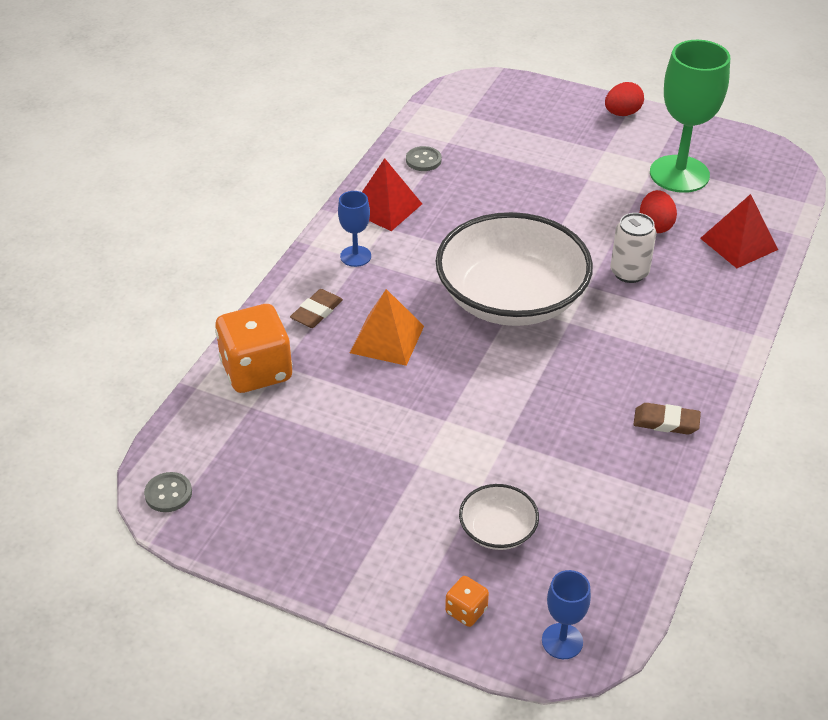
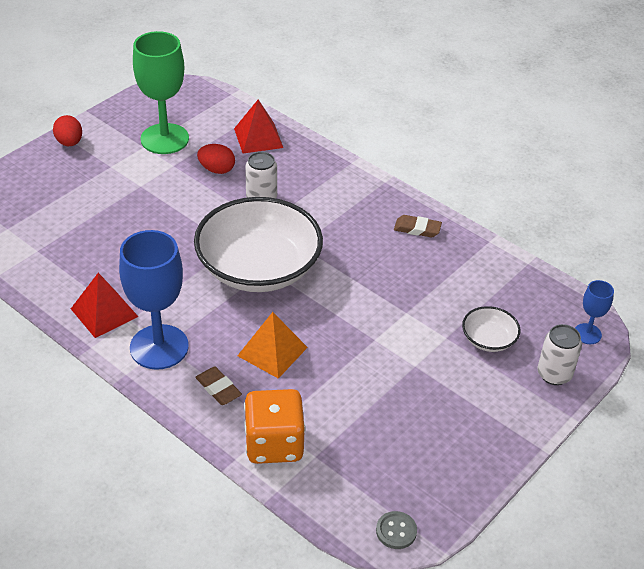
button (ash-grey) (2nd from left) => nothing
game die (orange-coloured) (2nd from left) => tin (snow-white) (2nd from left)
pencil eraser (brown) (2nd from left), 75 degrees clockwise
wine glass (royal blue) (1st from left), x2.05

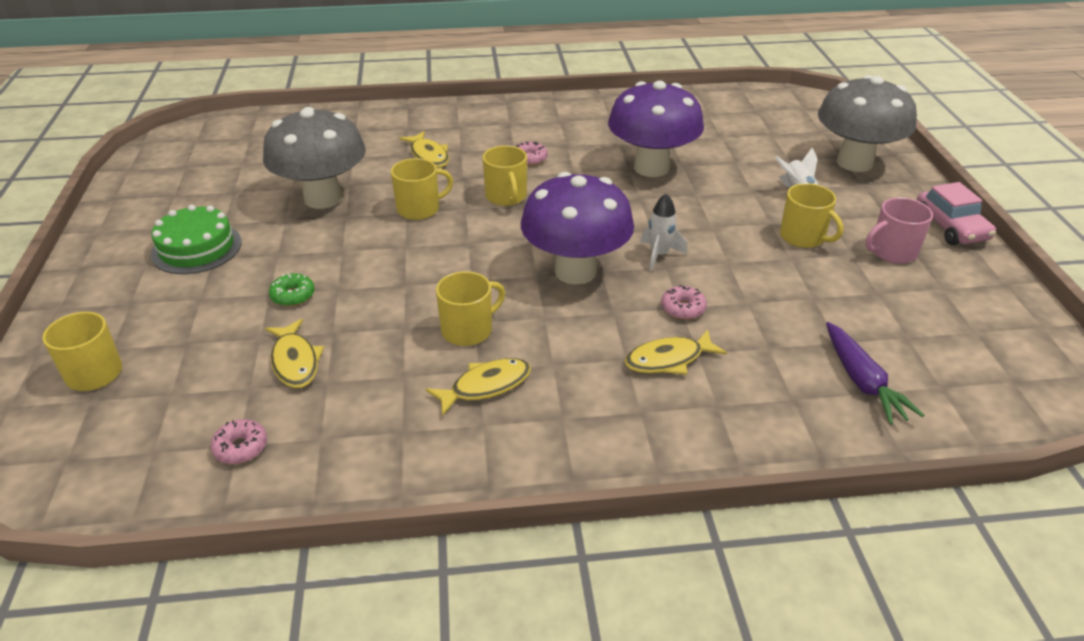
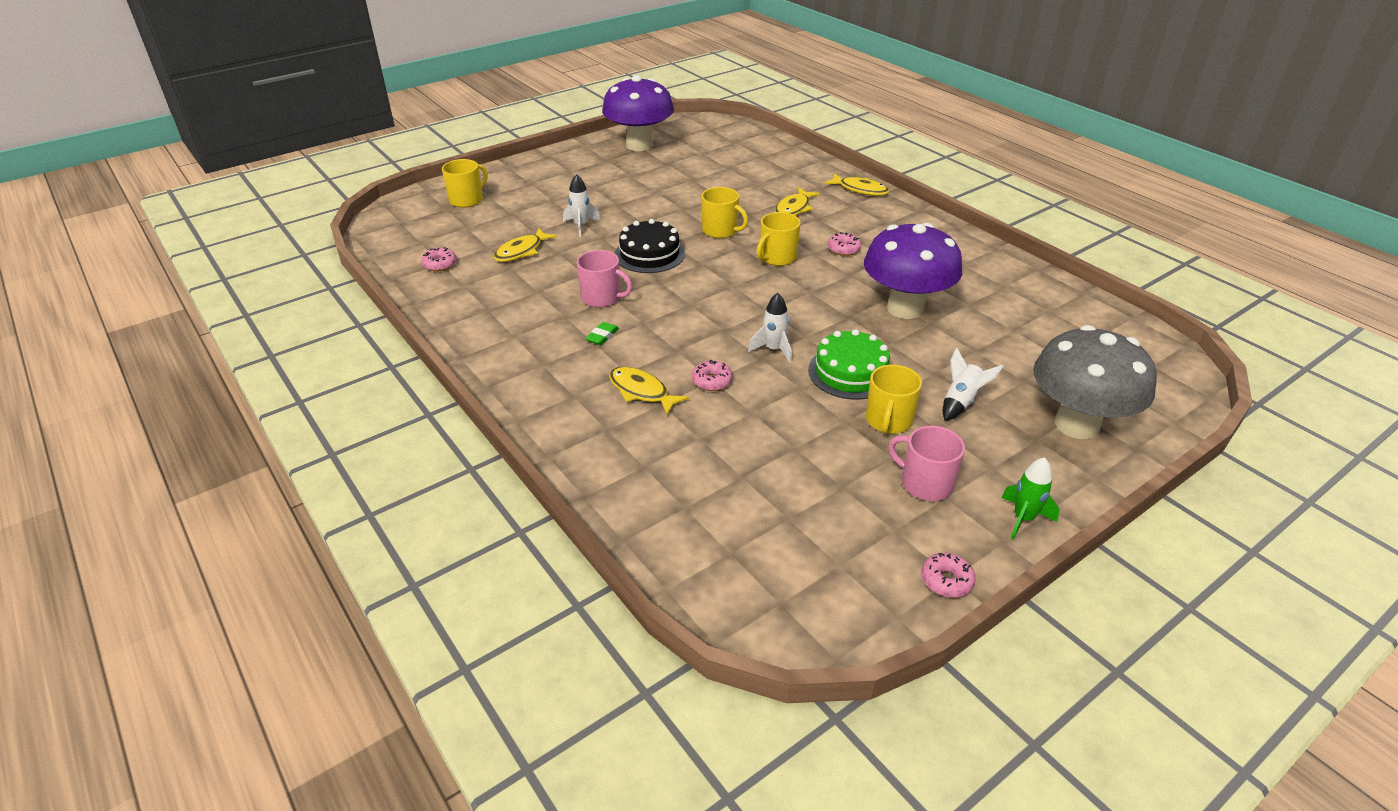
mushroom (ash-grey) (1st from left) => nothing
root vegetable (violet) => nothing
nothing => pencil eraser (emerald)
nothing => cake (black)
nothing => doughnut (pink) (4th from left)
cake (emerald), move
fish figure (golden) (3rd from left in the first image) => fish figure (golden) (4th from left), move
mushroom (violet) (1st from left), move
doughnut (emerald) => spaceship (snow-white) (1st from left)
automobile (pink) => spaceship (emerald)
coffee mug (golden) (3rd from left) => coffee mug (pink) (1st from left)

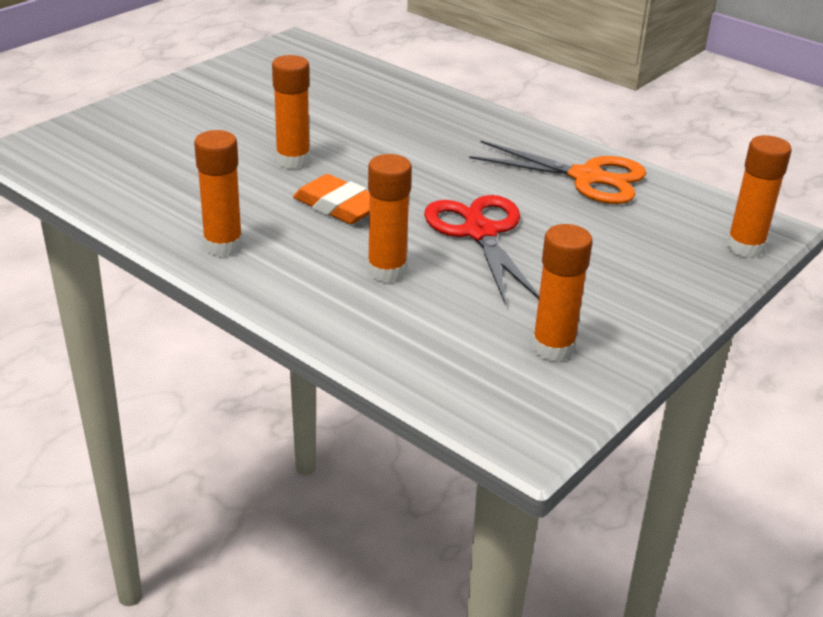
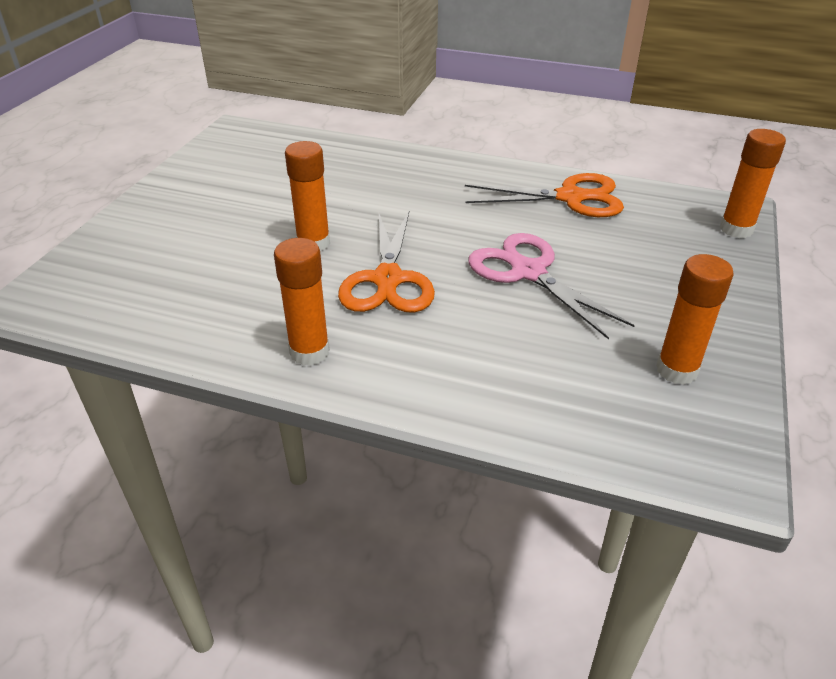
glue stick (orange-coloured) (3rd from left) => nothing
pencil eraser (orange-coloured) => shears (orange-coloured) (1st from left)
shears (scarlet) => shears (pink)

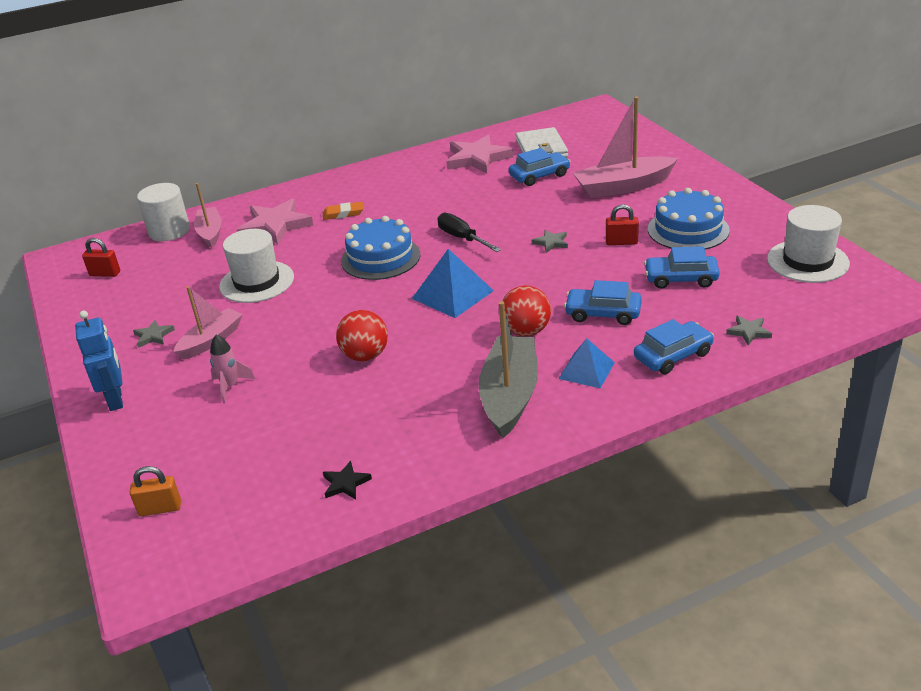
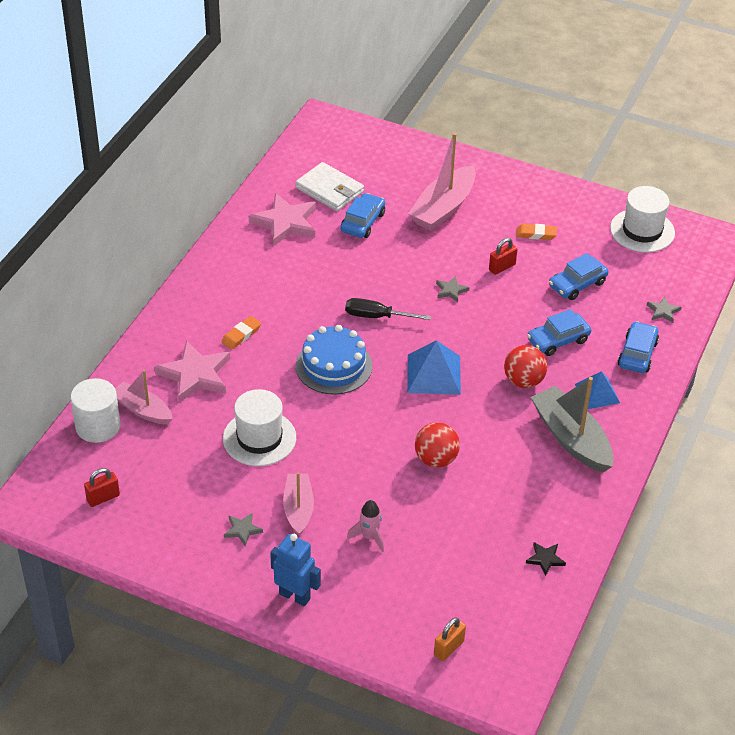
cake (royal blue) (2nd from left) => pencil eraser (orange-coloured) (2nd from left)

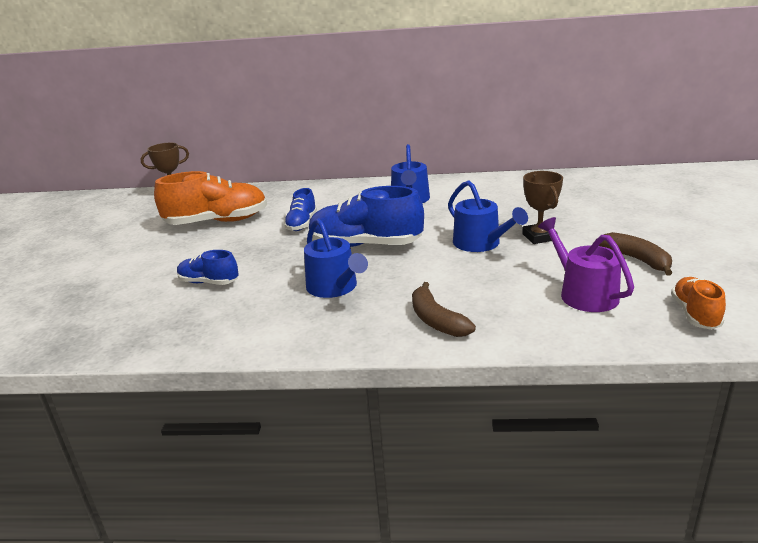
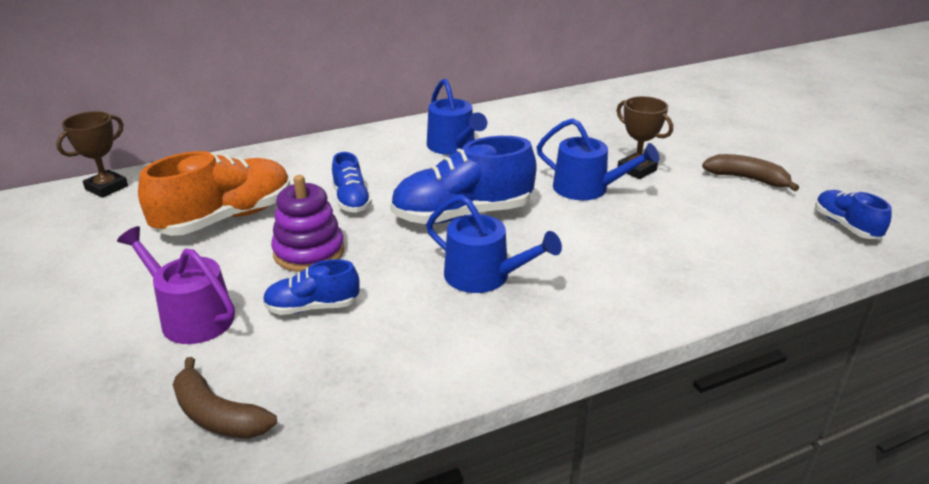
nothing => stacking rings (violet)
toy banana (brown) (1st from left), move
sprinkling can (violet), move
lace-up shoe (orange-coloured) (2nd from left) => lace-up shoe (royal blue) (4th from left)

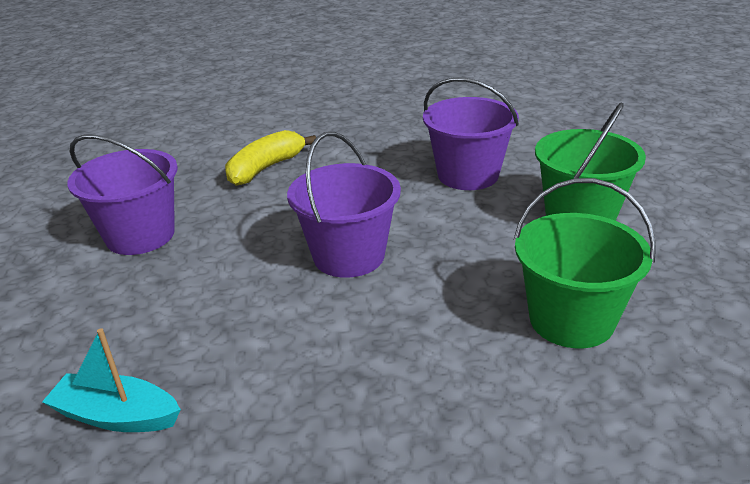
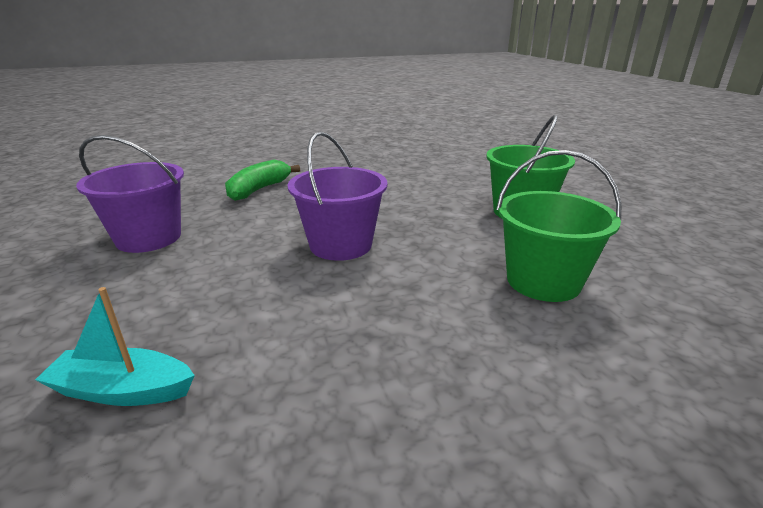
bucket (violet) (3rd from left) => nothing
toy banana (golden) => toy banana (emerald)

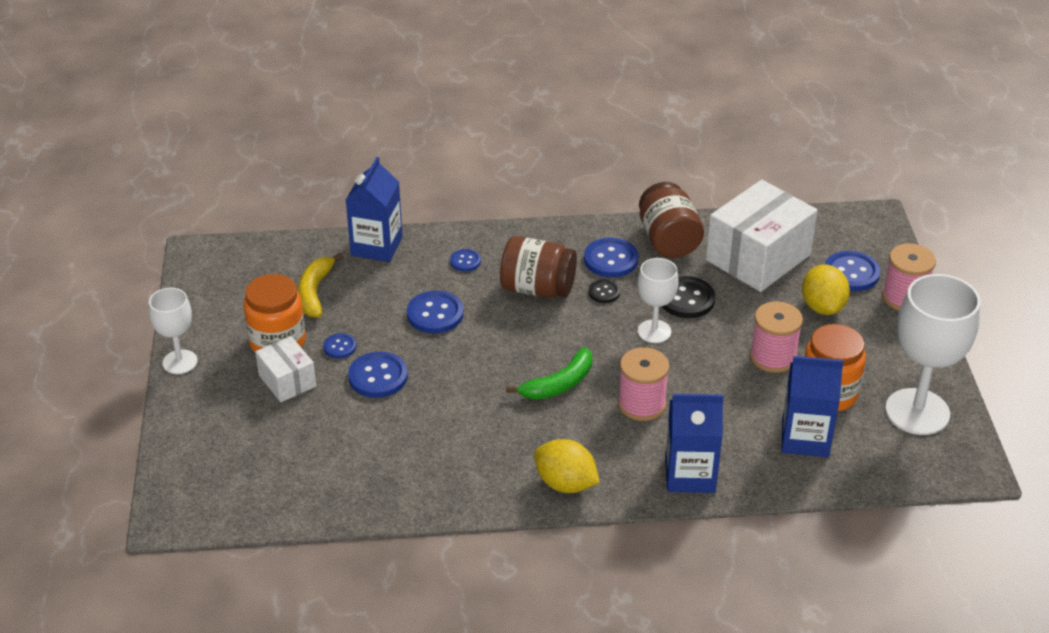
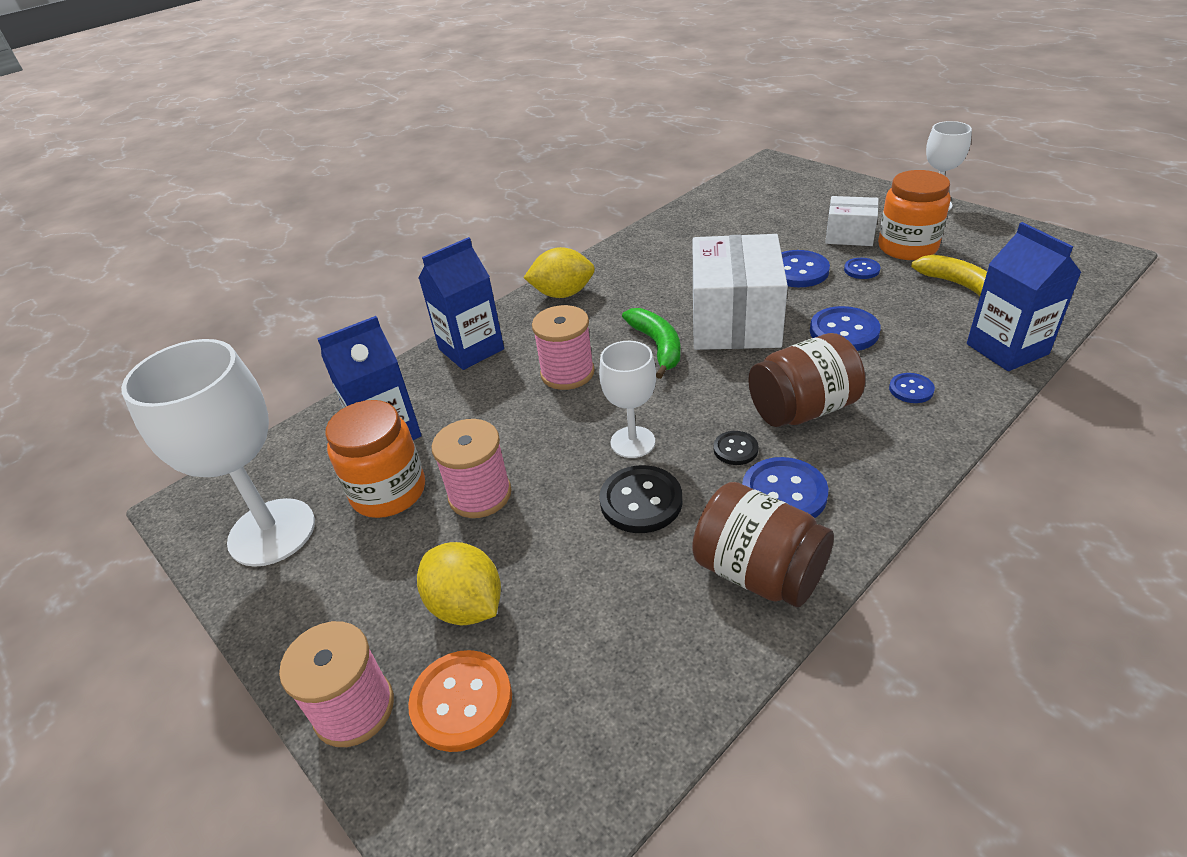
package (snow-white) (2nd from left in the first image) => package (snow-white) (1st from left), move
button (royal blue) (6th from left) => button (orange-coloured)
toy banana (emerald), 150 degrees clockwise

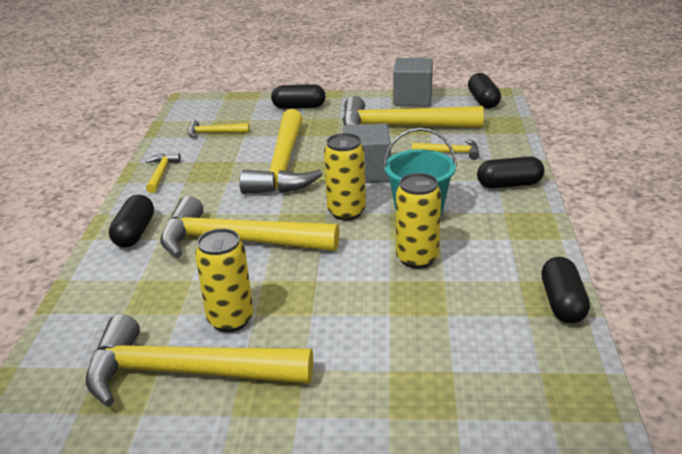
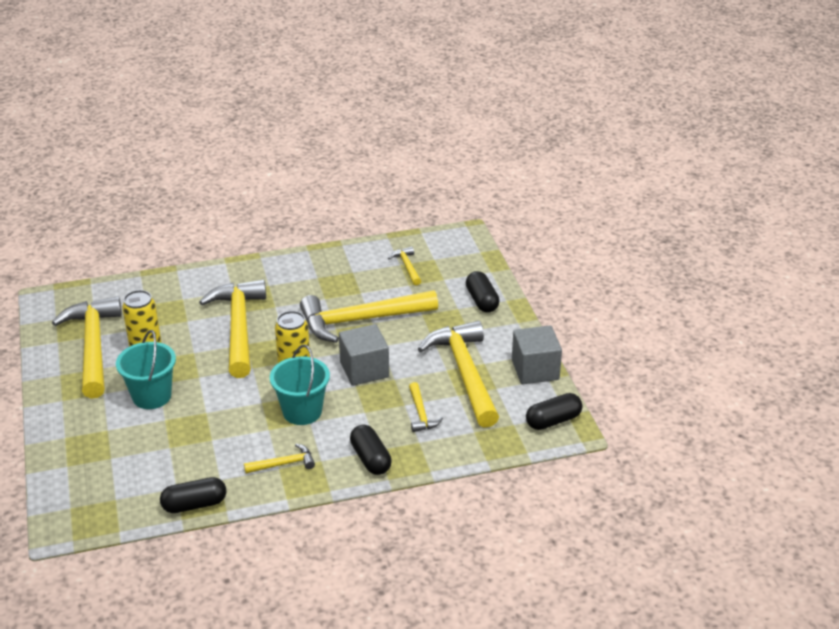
pill shape (black) (1st from left) => nothing
tin (golden) (3rd from left) => nothing
nothing => bucket (teal) (1st from left)
carpenter's hammer (golden) (1st from left in the first image) => carpenter's hammer (golden) (3rd from left), move

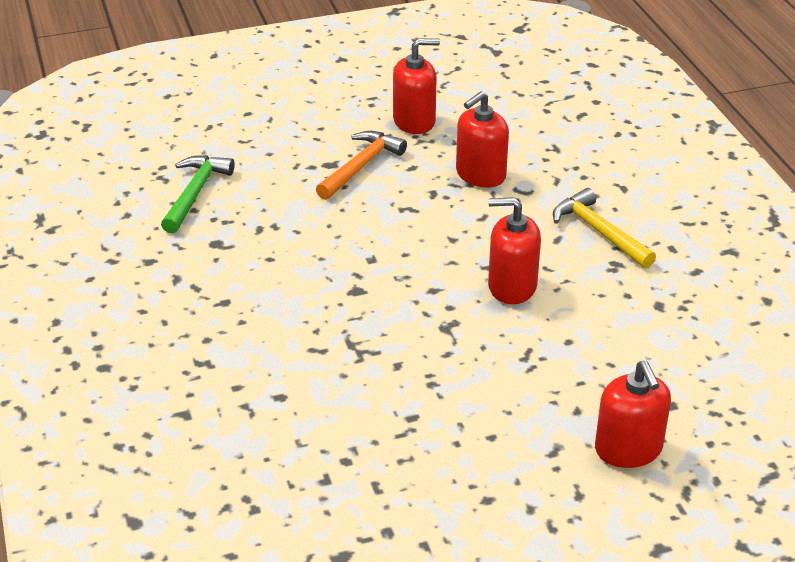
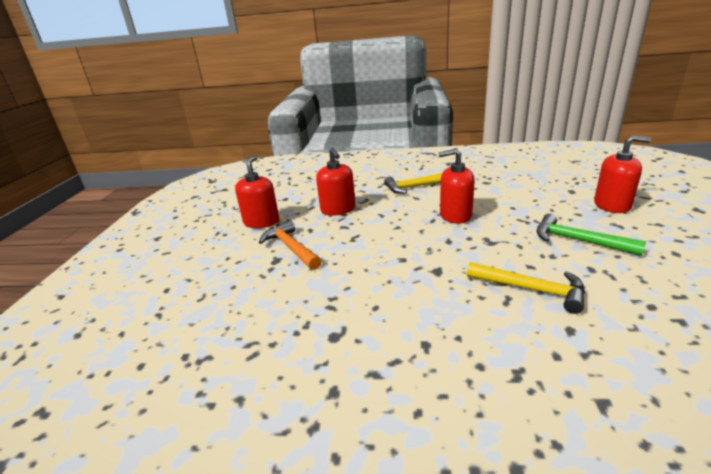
nothing => carpenter's hammer (golden) (2nd from left)
carpenter's hammer (emerald), move
pump bottle (scarlet) (3rd from left), 60 degrees clockwise

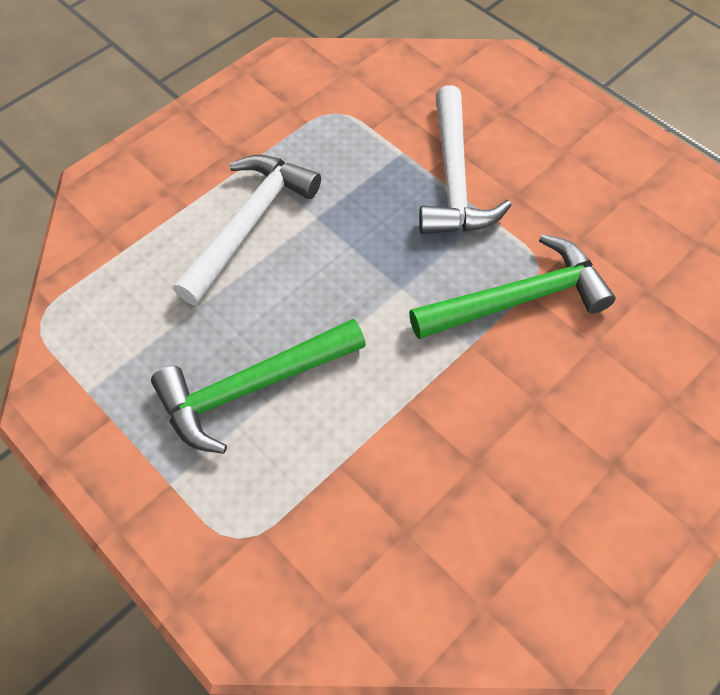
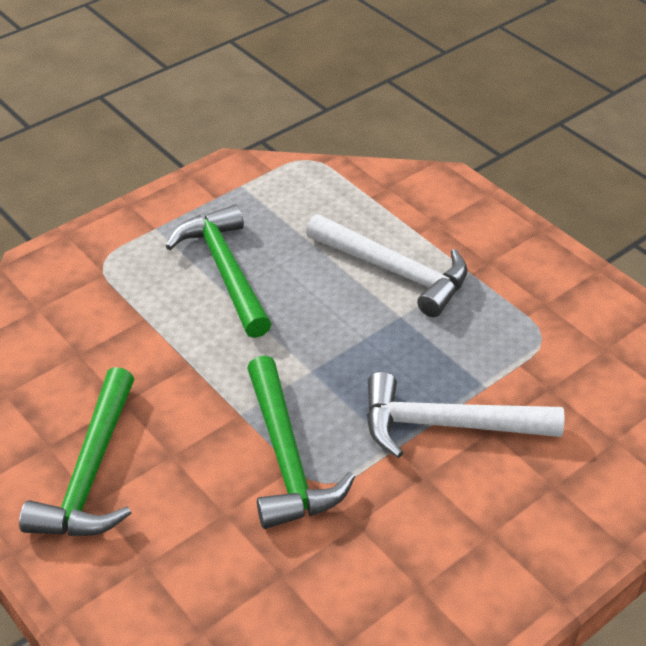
nothing => carpenter's hammer (emerald) (1st from left)

